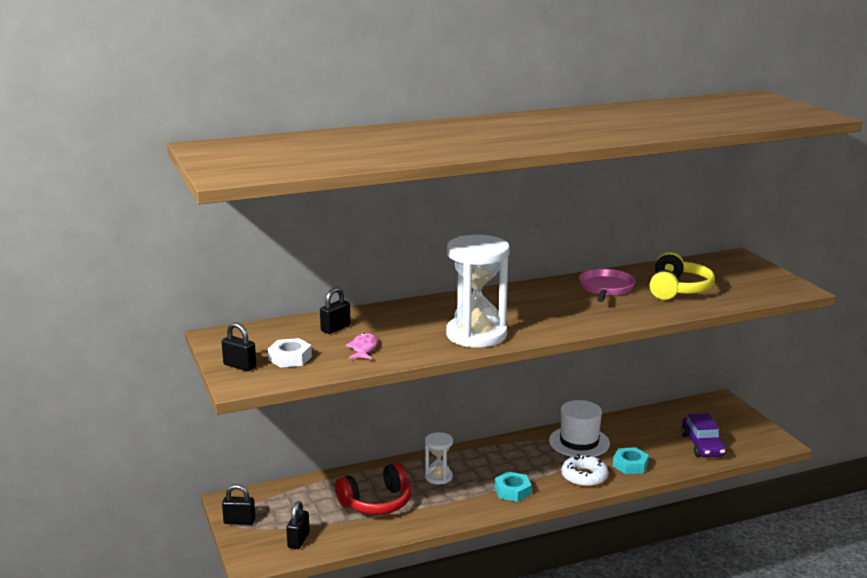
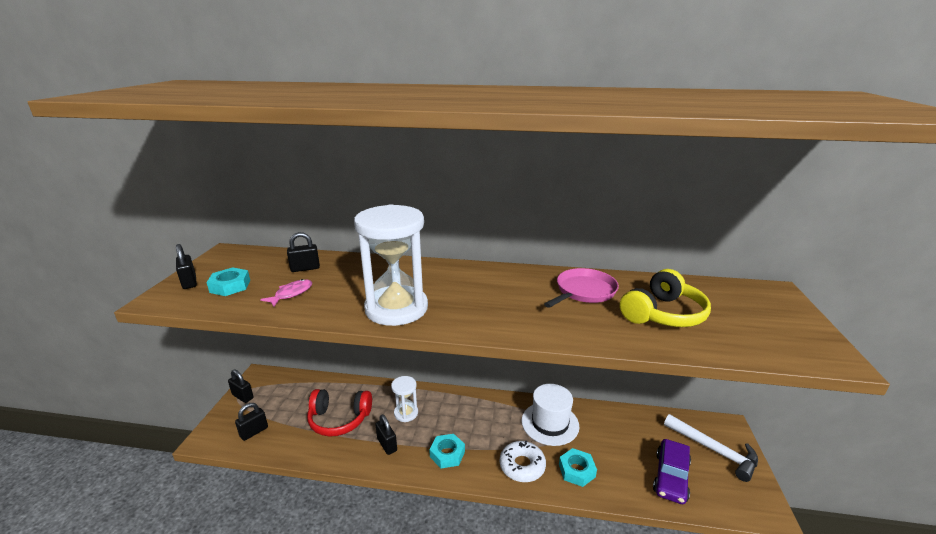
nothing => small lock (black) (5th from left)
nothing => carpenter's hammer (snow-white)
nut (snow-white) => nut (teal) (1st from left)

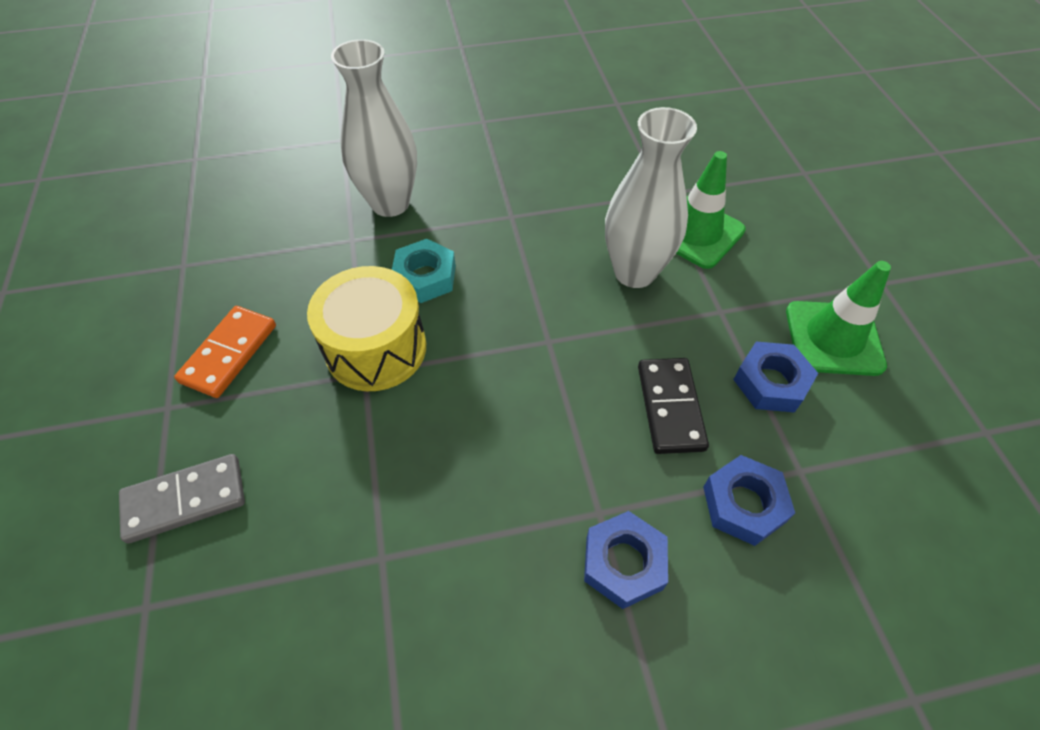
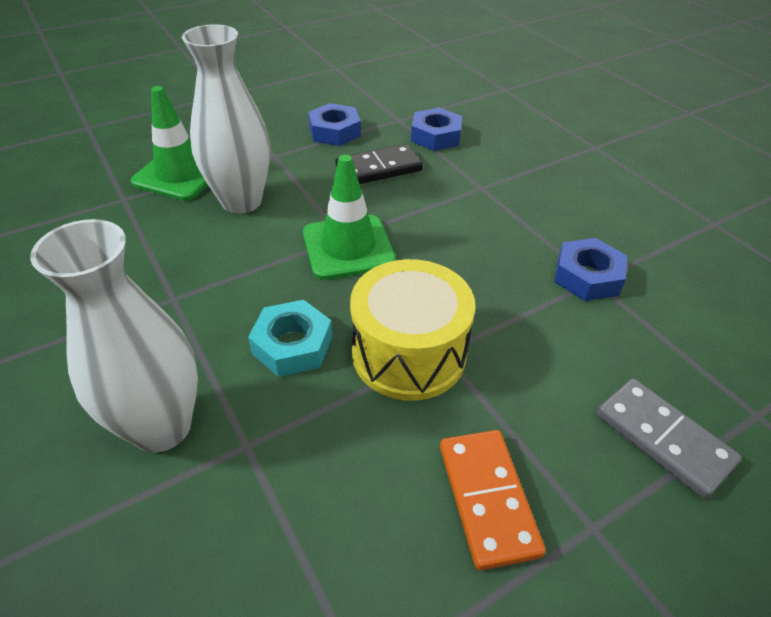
nut (royal blue) (1st from left in the first image) => nut (royal blue) (3rd from left), move
safety cone (emerald) (2nd from left), move
domino tile (orange-coloured), 75 degrees clockwise

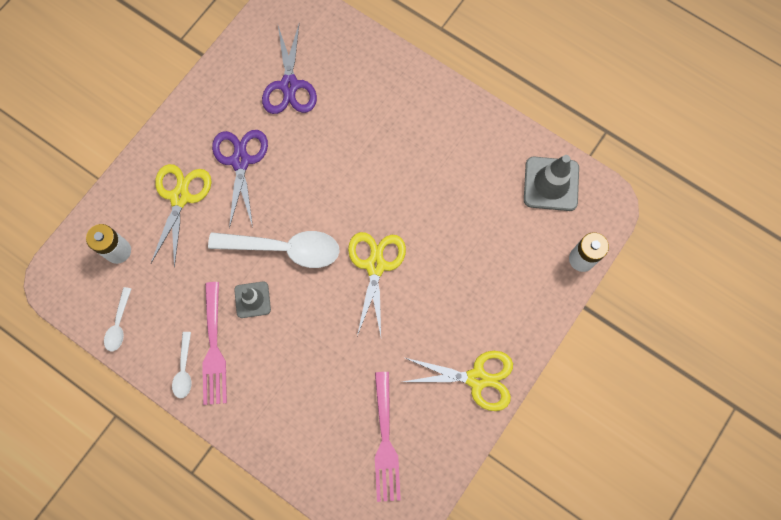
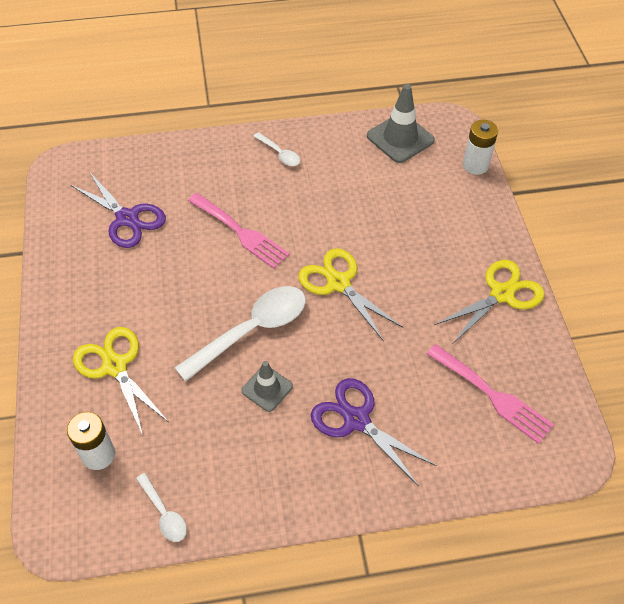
teaspoon (snow-white) (2nd from left in the first image) => teaspoon (snow-white) (3rd from left), move
table fork (pink) (1st from left), move
shears (violet) (1st from left in the first image) => shears (violet) (2nd from left), move

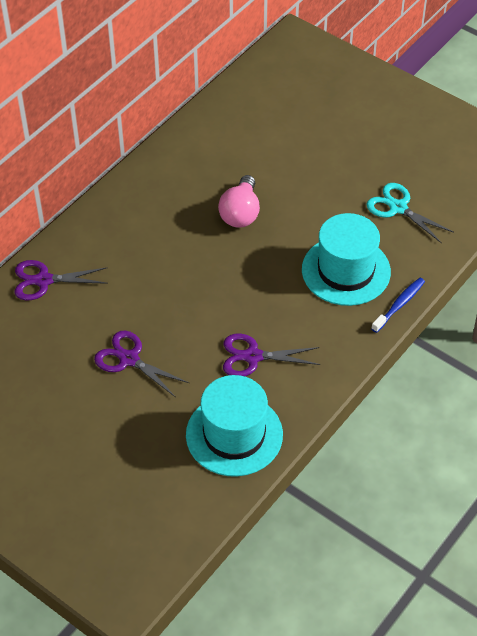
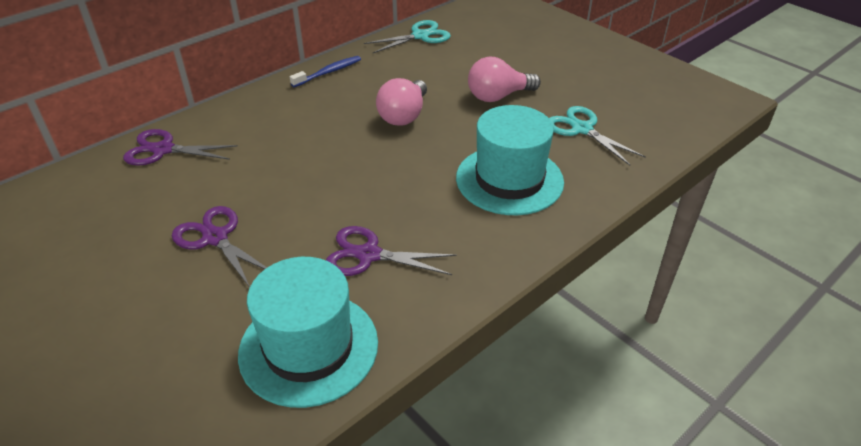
nothing => shears (teal) (1st from left)
nothing => light bulb (pink) (2nd from left)
tooth brush (royal blue), move

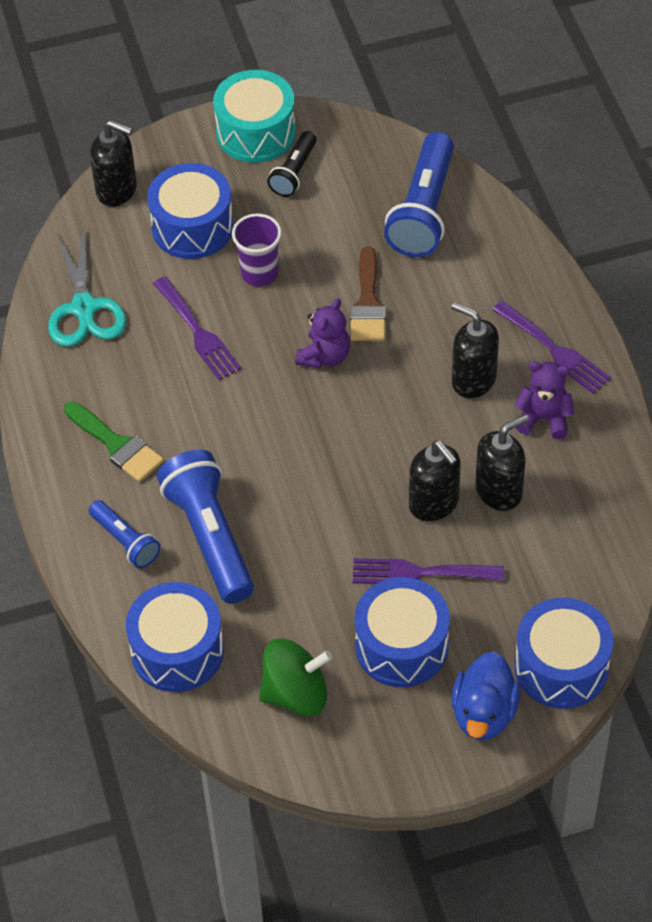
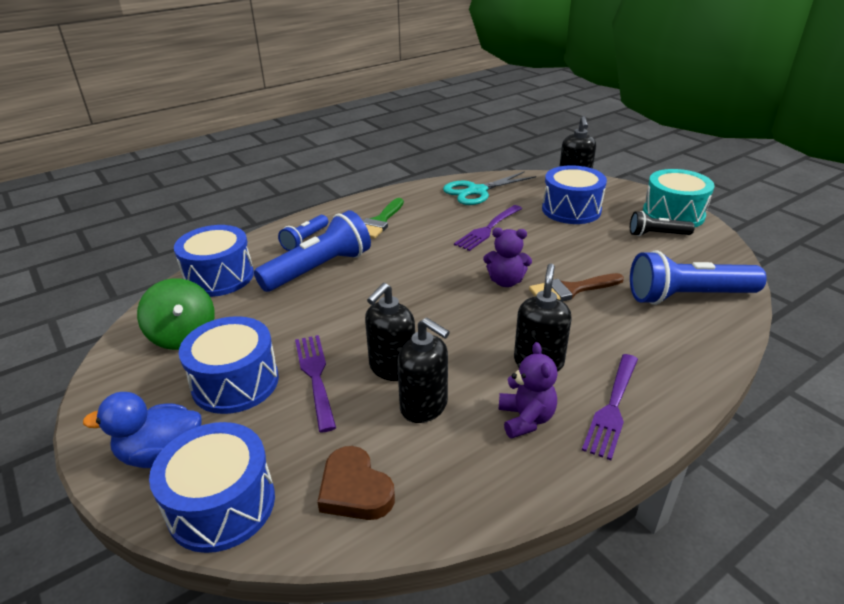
tumbler (violet) => nothing
nothing => love heart (brown)

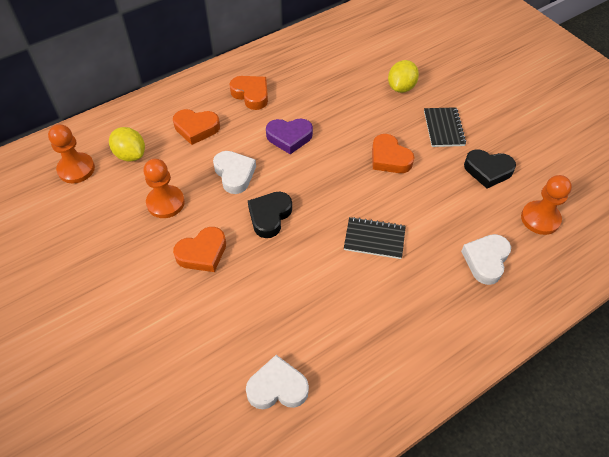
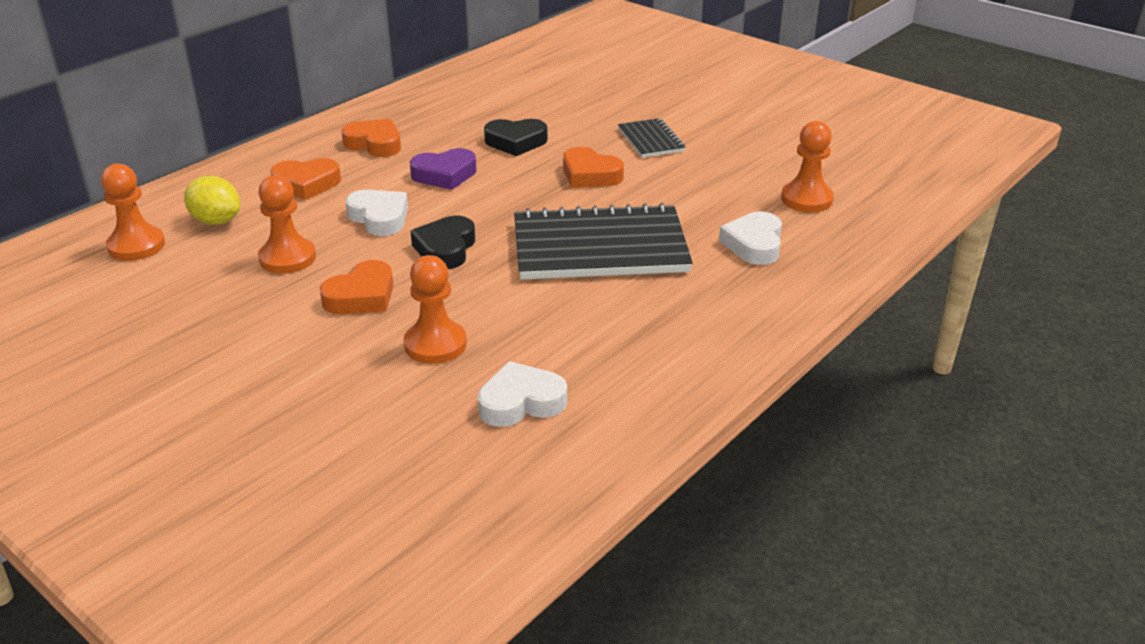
toy lemon (golden) (2nd from left) => nothing
nothing => chess pawn (orange-coloured) (3rd from left)
love heart (black) (2nd from left), move
notepad (black) (1st from left), x2.06

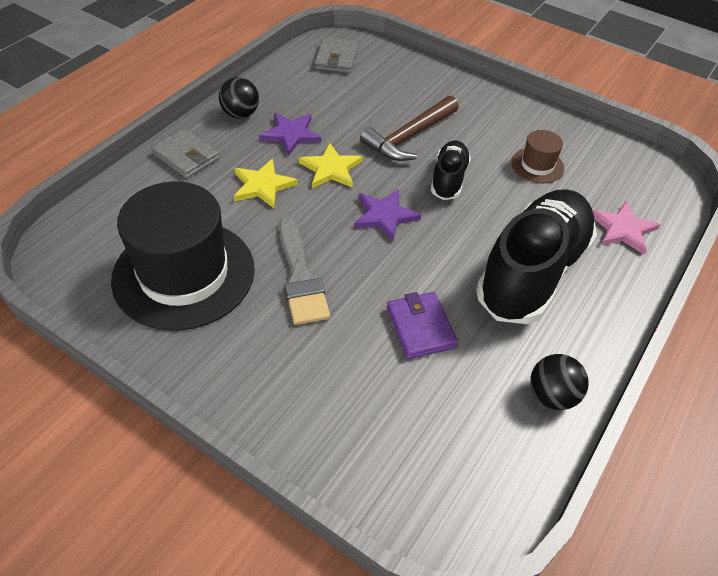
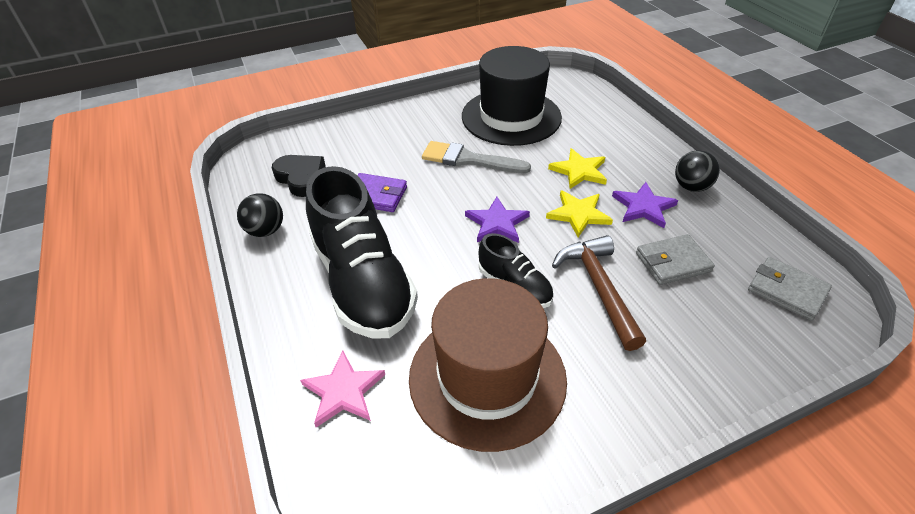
nothing => love heart (black)
card wallet (ash-grey) (1st from left), move
top hat (brown), x2.25

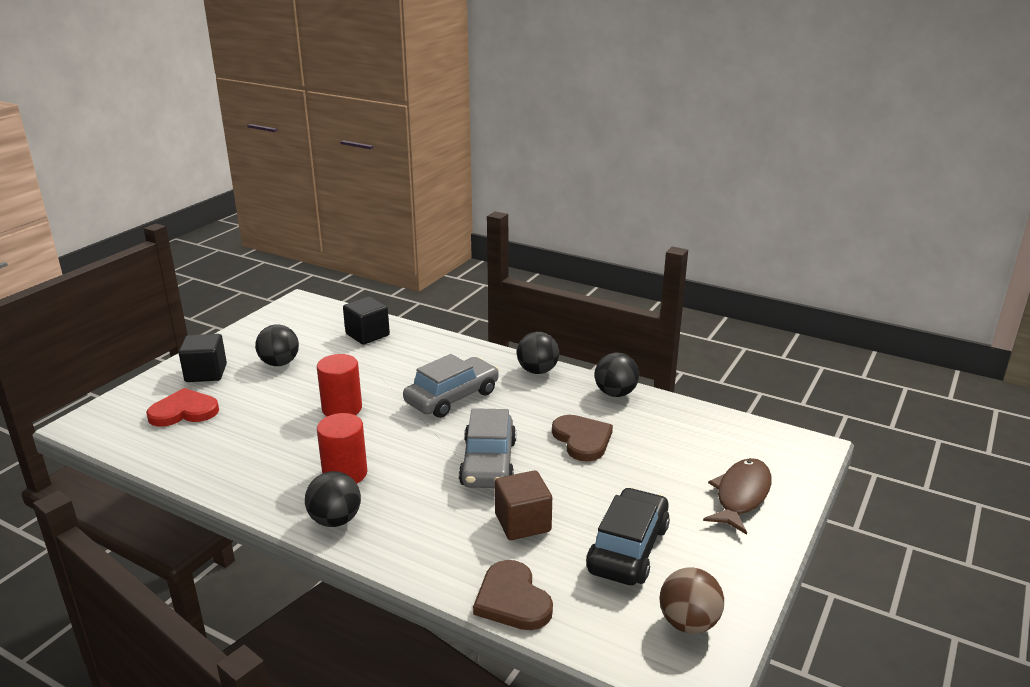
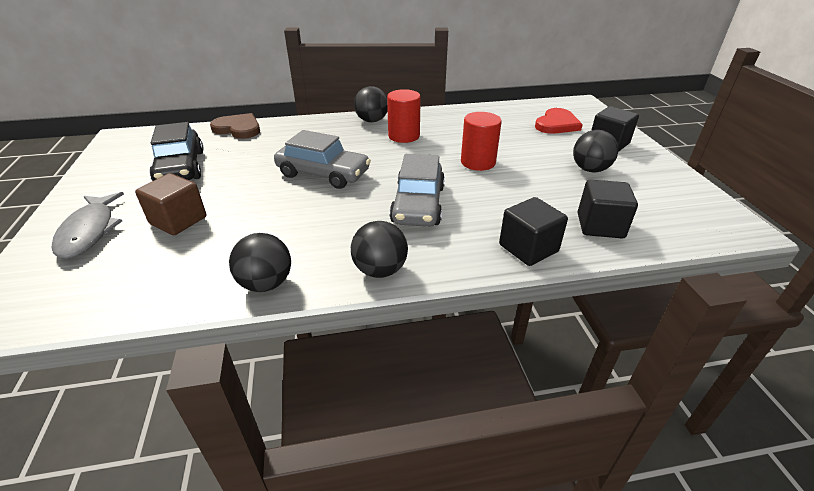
love heart (brown) (2nd from left) => nothing
sphere (brown) => nothing
nothing => block (black) (1st from left)
block (brown), move
fish figure (brown) => fish figure (ash-grey)
automobile (ash-grey) (2nd from left in the first image) => automobile (ash-grey) (1st from left), 150 degrees clockwise

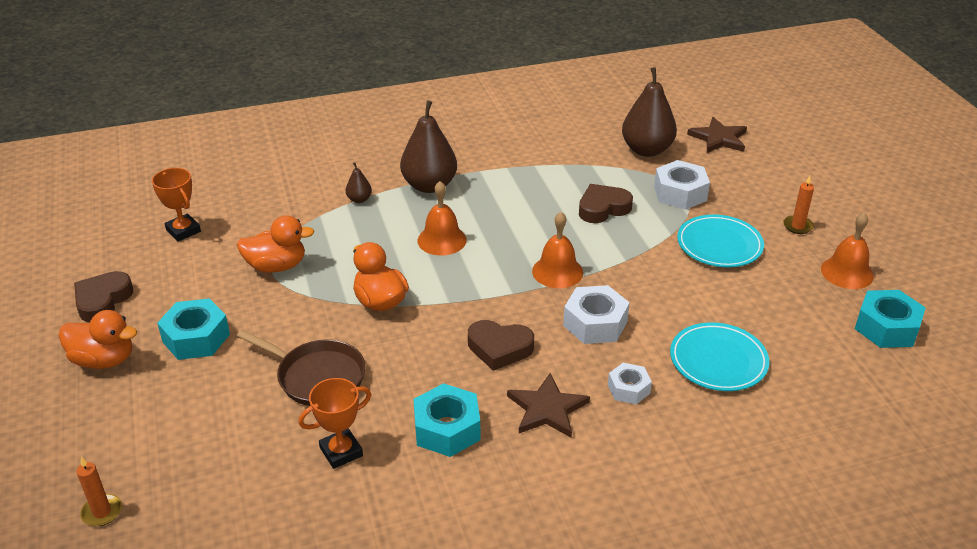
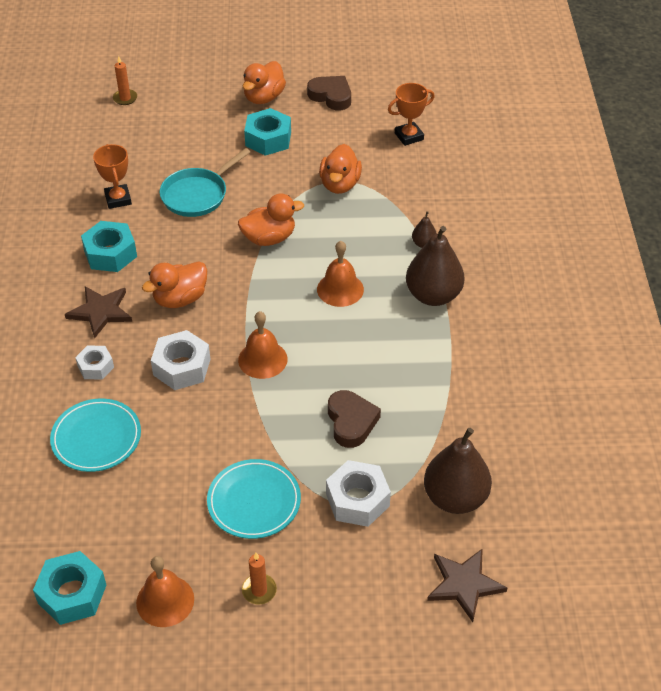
love heart (brown) (2nd from left) => rubber duck (orange-coloured) (1st from left)
skillet (brown) => skillet (teal)

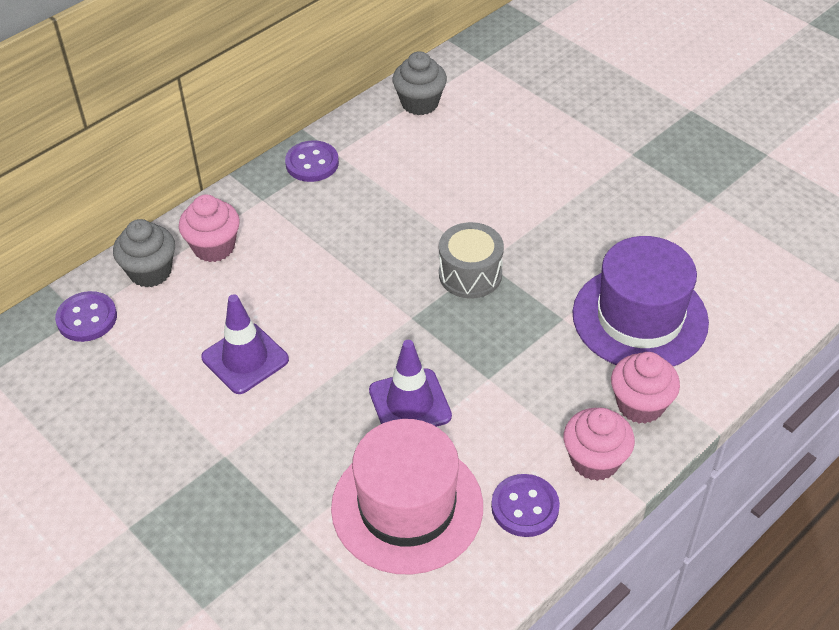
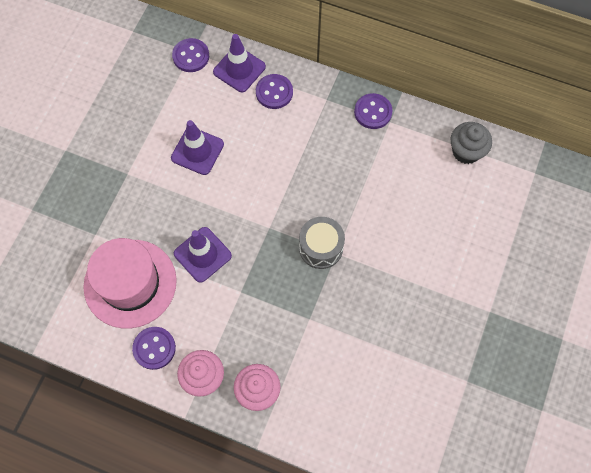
top hat (violet) => nothing
cupcake (ash-grey) (1st from left) => safety cone (violet) (3rd from left)
cupcake (pink) (1st from left) => button (violet) (3rd from left)

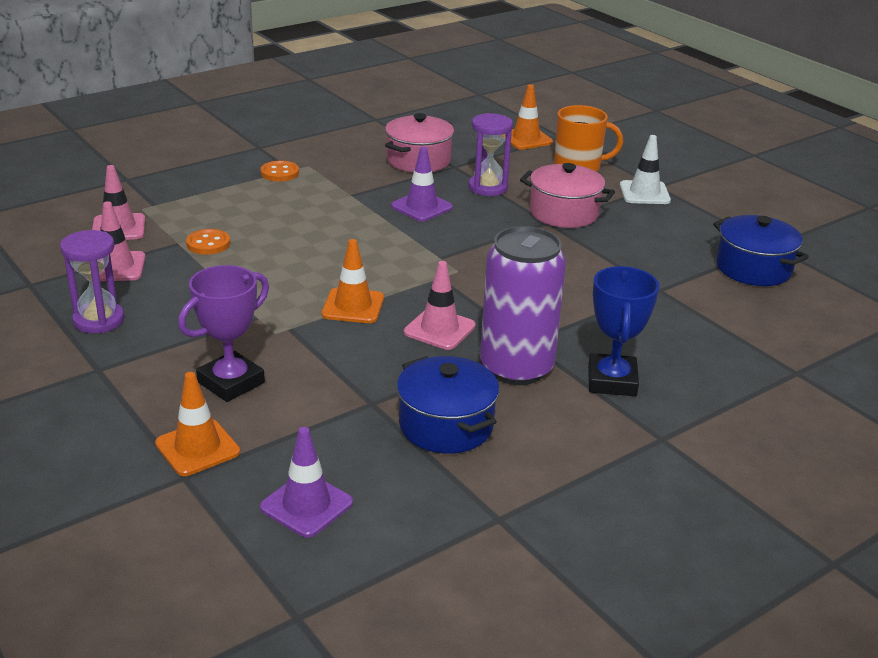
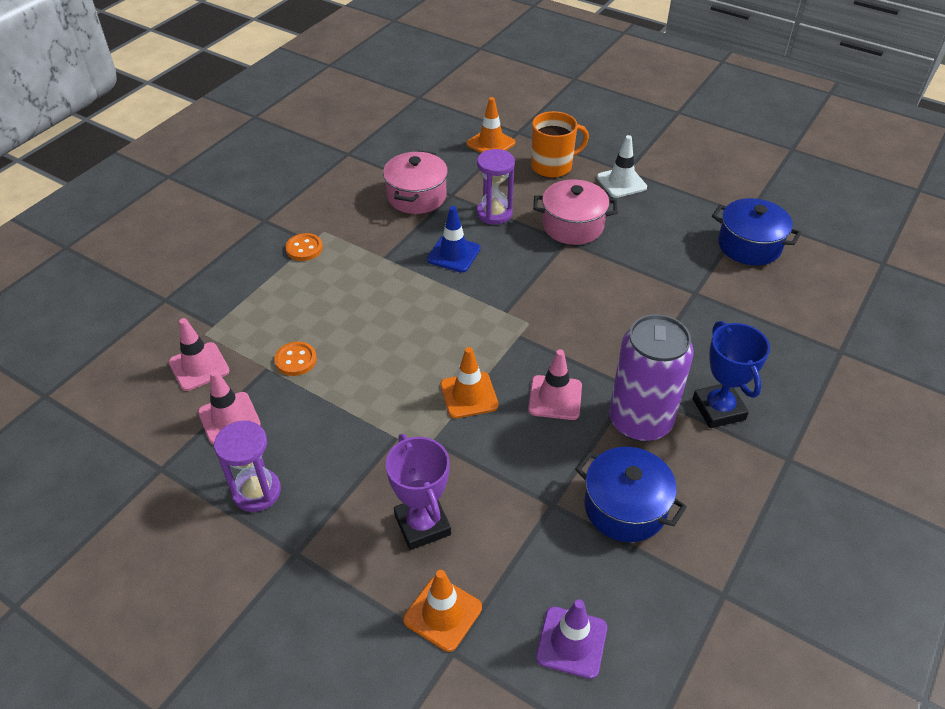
safety cone (violet) (2nd from left) => safety cone (royal blue)
award cup (violet), 45 degrees counterclockwise

